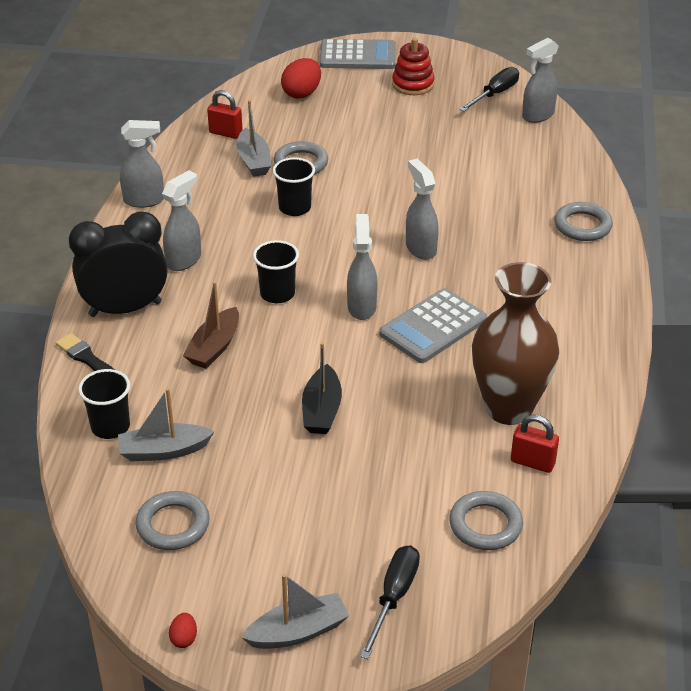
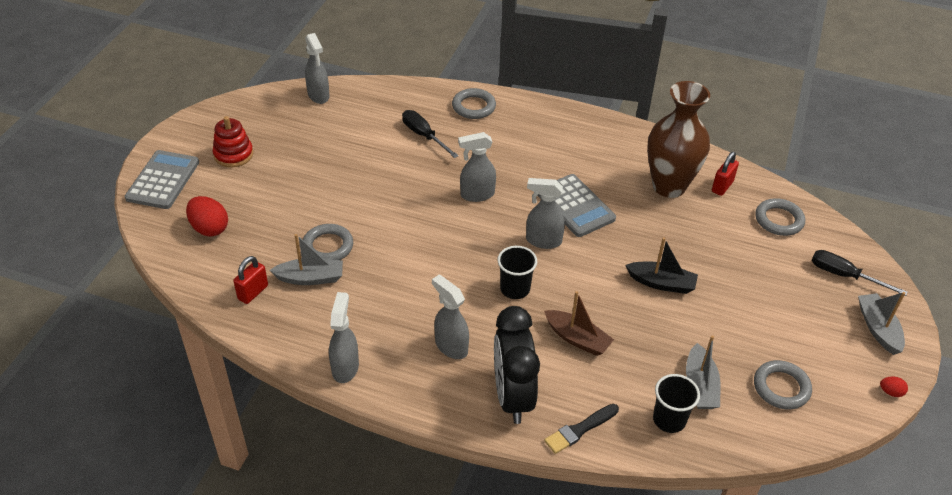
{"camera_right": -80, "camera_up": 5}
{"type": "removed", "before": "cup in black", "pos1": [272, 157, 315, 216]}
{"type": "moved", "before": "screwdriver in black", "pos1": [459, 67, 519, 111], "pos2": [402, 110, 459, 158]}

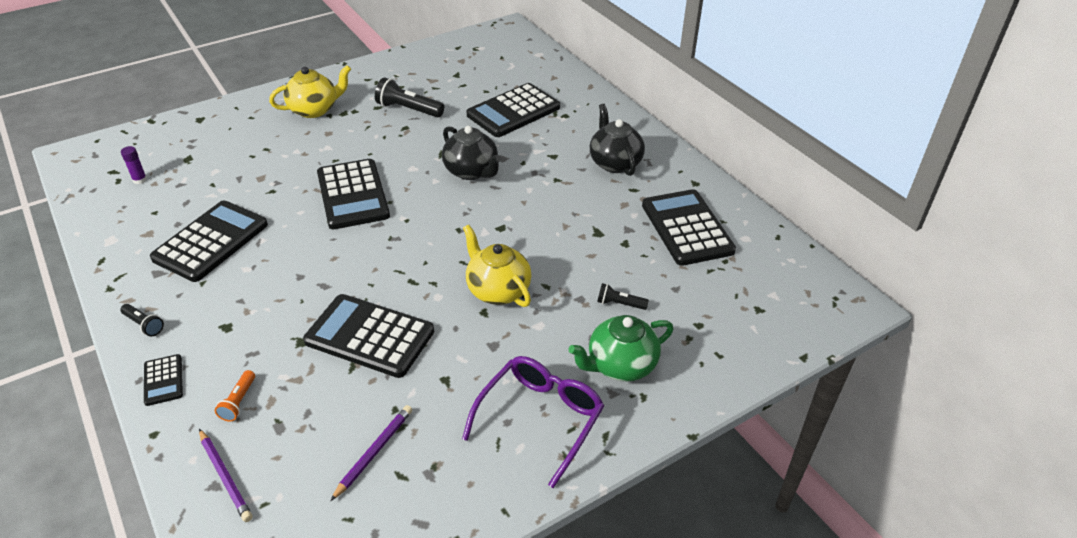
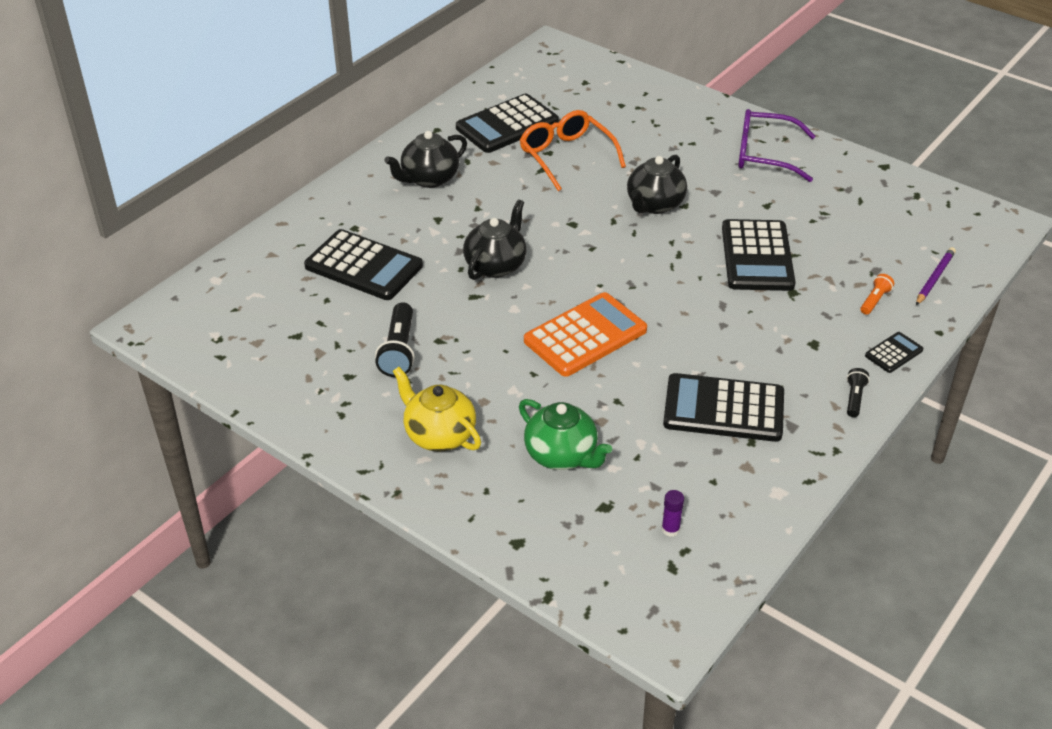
{"camera_right": -110, "camera_up": 0}
{"type": "removed", "before": "pencil in purple", "pos1": [331, 405, 412, 501]}
{"type": "removed", "before": "flashlight in black", "pos1": [597, 283, 649, 310]}
{"type": "added", "after": "glasses in orange", "pos2": [519, 110, 626, 191]}
{"type": "moved", "before": "teapot in green", "pos1": [569, 315, 673, 382], "pos2": [519, 399, 612, 470]}
{"type": "recoloured", "before": "calculator in black", "after": "calculator in orange", "pos1": [317, 159, 390, 229], "pos2": [524, 292, 647, 377]}
{"type": "recoloured", "before": "teapot in yellow", "after": "teapot in black", "pos1": [463, 225, 532, 307], "pos2": [627, 155, 687, 214]}
{"type": "turned", "before": "flashlight in orange", "pos1": [215, 370, 255, 422], "pos2": [861, 274, 894, 315], "turn": -45}

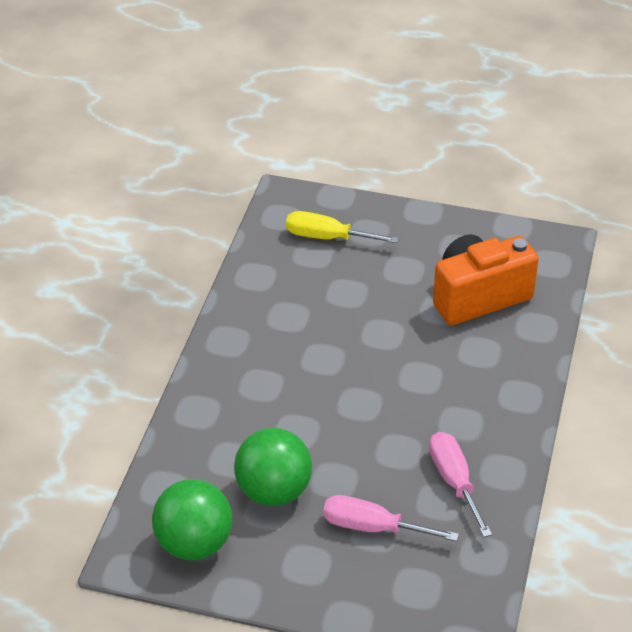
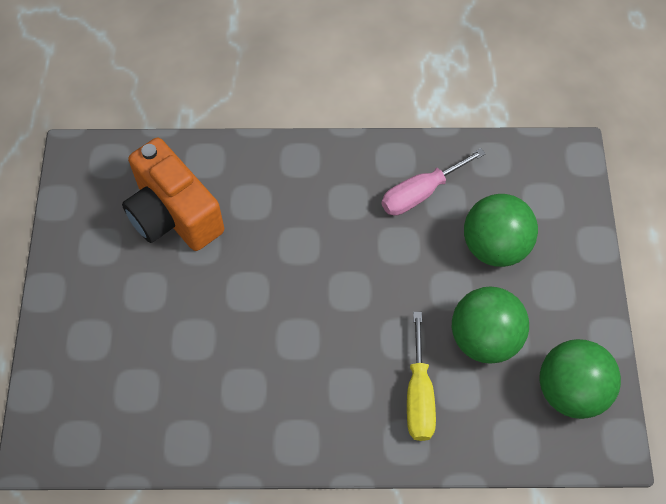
{"camera_right": -105, "camera_up": 20}
{"type": "moved", "before": "screwdriver in yellow", "pos1": [286, 211, 398, 243], "pos2": [407, 312, 436, 441]}
{"type": "replaced", "before": "screwdriver in pink", "after": "ball in green", "pos1": [323, 495, 459, 541], "pos2": [464, 194, 538, 267]}

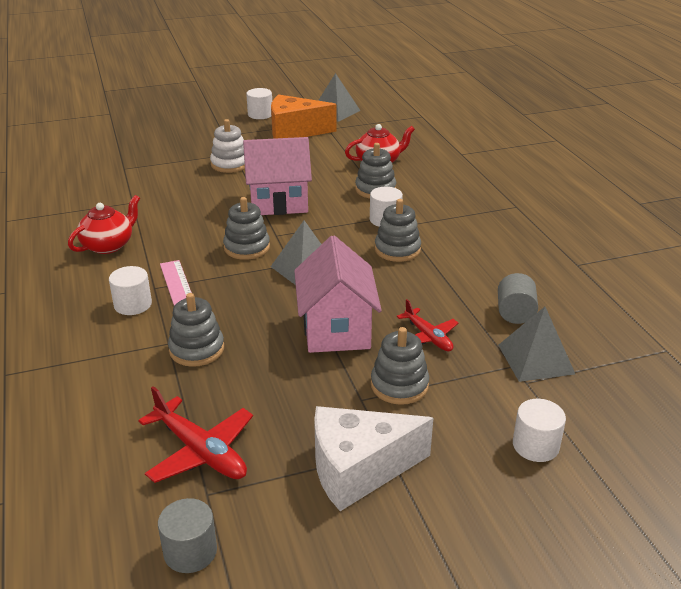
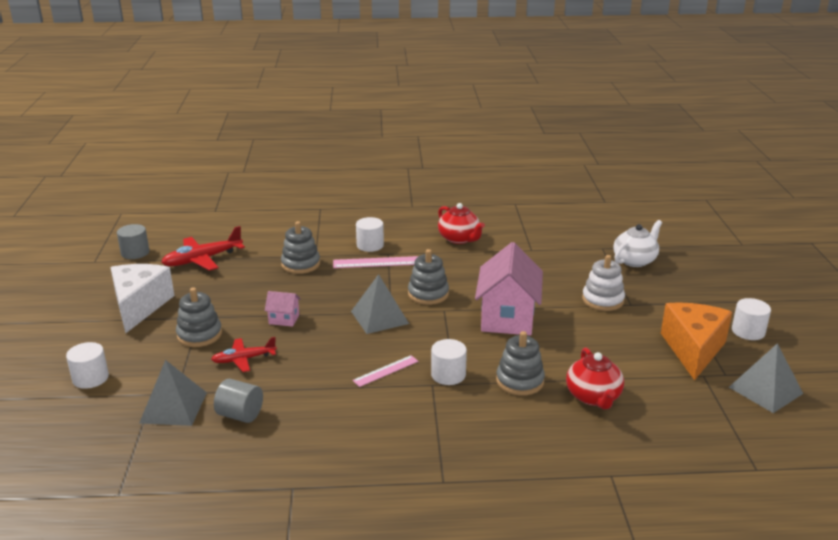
{"camera_right": 105, "camera_up": -5}
{"type": "added", "after": "teapot in white", "pos2": [613, 220, 662, 267]}
{"type": "replaced", "before": "stacking toy in grey", "after": "ruler in pink", "pos1": [375, 199, 421, 262], "pos2": [352, 355, 418, 387]}
{"type": "resized", "before": "house in pink", "pos1": [294, 235, 382, 353], "pos2": [265, 291, 301, 327], "scale": 0.45}

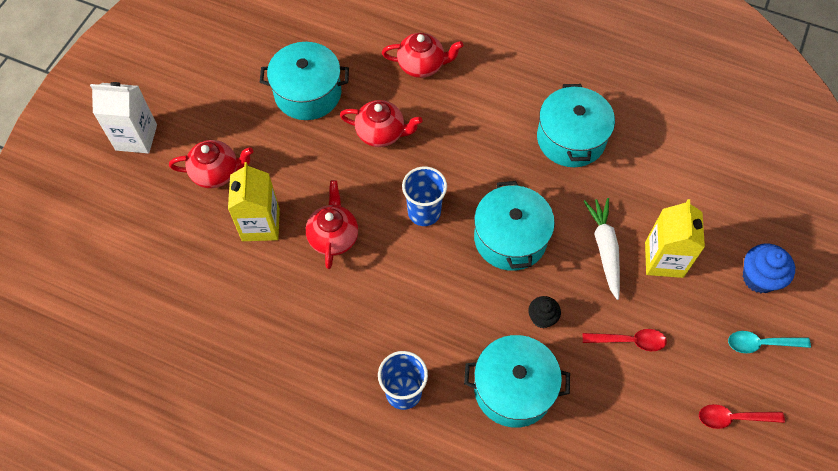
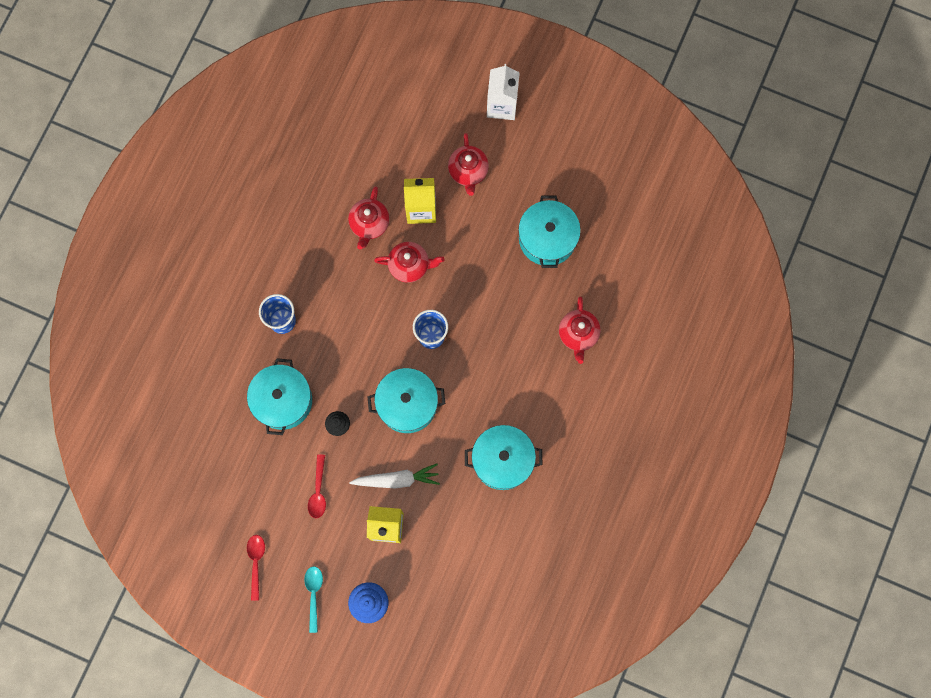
{"camera_right": 90, "camera_up": 15}
{"type": "moved", "before": "teapot in red", "pos1": [340, 100, 422, 147], "pos2": [348, 187, 389, 249]}

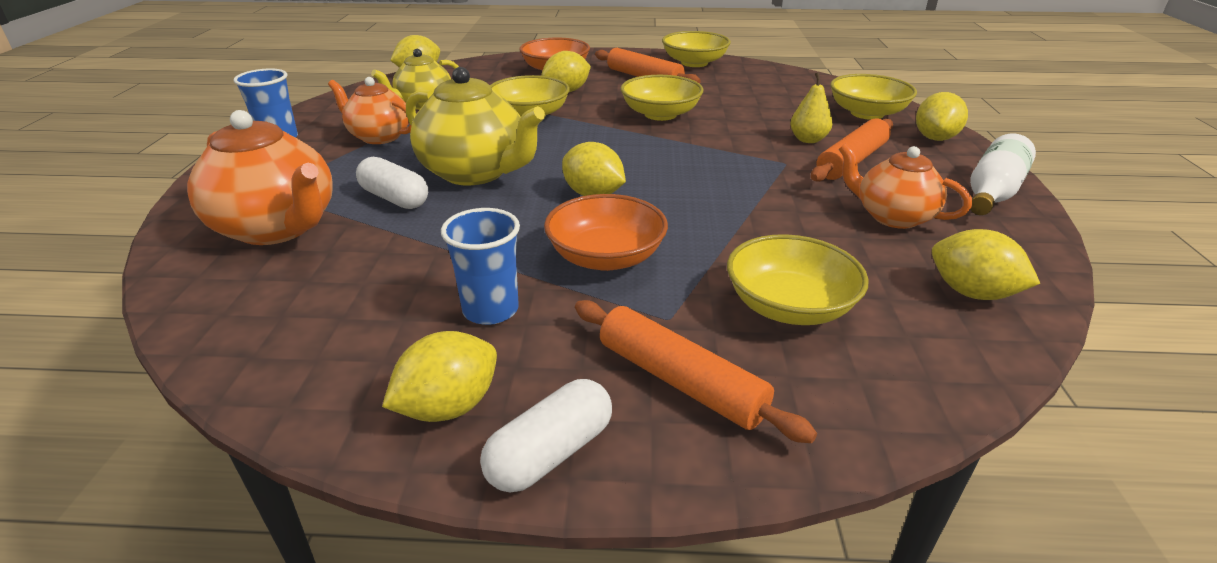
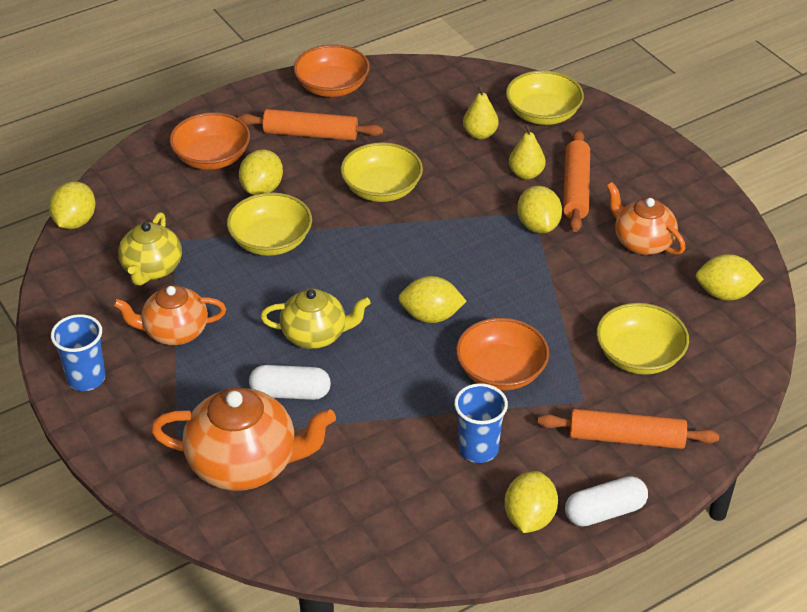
{"camera_right": -35, "camera_up": 10}
{"type": "removed", "before": "bottle in white", "pos1": [970, 134, 1036, 215]}
{"type": "added", "after": "pear in yellow", "pos2": [463, 85, 499, 139]}
{"type": "moved", "before": "lemon in yellow", "pos1": [916, 92, 968, 141], "pos2": [517, 186, 562, 233]}
{"type": "recoloured", "before": "bowl in yellow", "after": "bowl in orange", "pos1": [662, 31, 731, 67], "pos2": [293, 44, 370, 97]}
{"type": "turned", "before": "capsule in white", "pos1": [480, 379, 612, 493], "pos2": [565, 476, 648, 527], "turn": 60}
{"type": "turned", "before": "teapot in orange", "pos1": [839, 143, 972, 229], "pos2": [606, 182, 685, 255], "turn": 45}
{"type": "resized", "before": "teapot in yellow", "pos1": [406, 67, 545, 186], "pos2": [261, 288, 371, 349], "scale": 0.64}

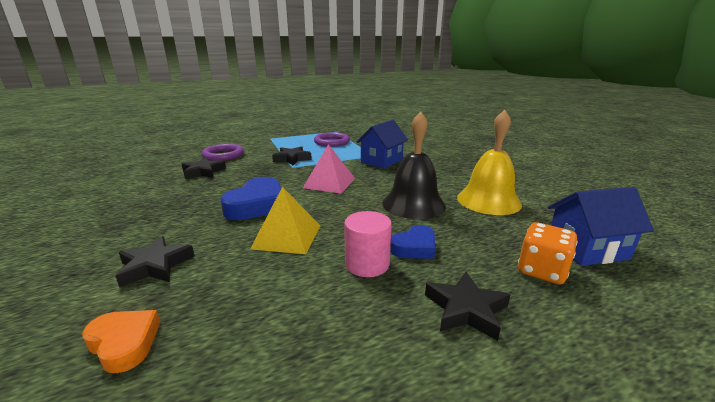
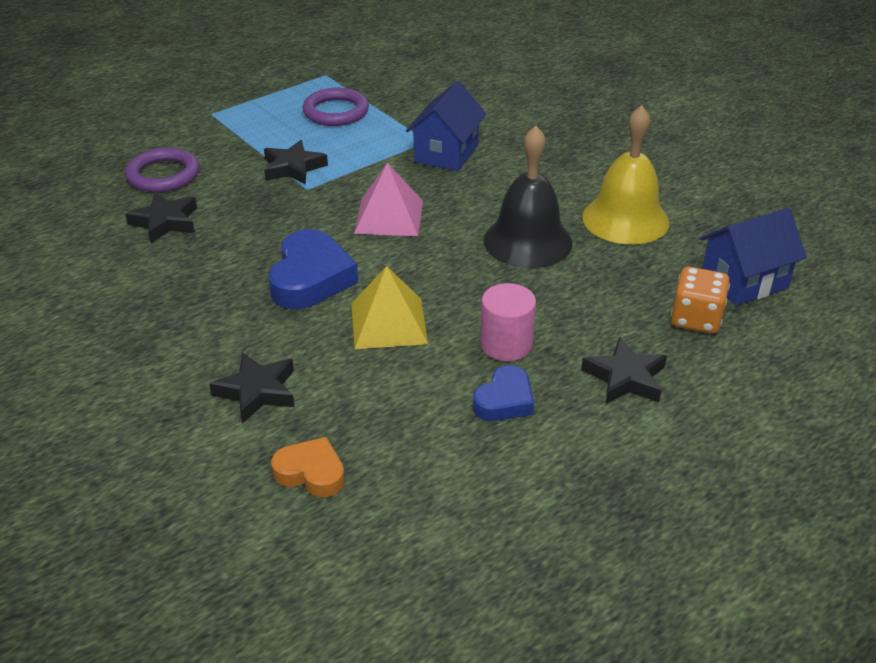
{"camera_right": -15, "camera_up": 15}
{"type": "moved", "before": "heart in blue", "pos1": [390, 225, 435, 259], "pos2": [473, 365, 534, 421]}

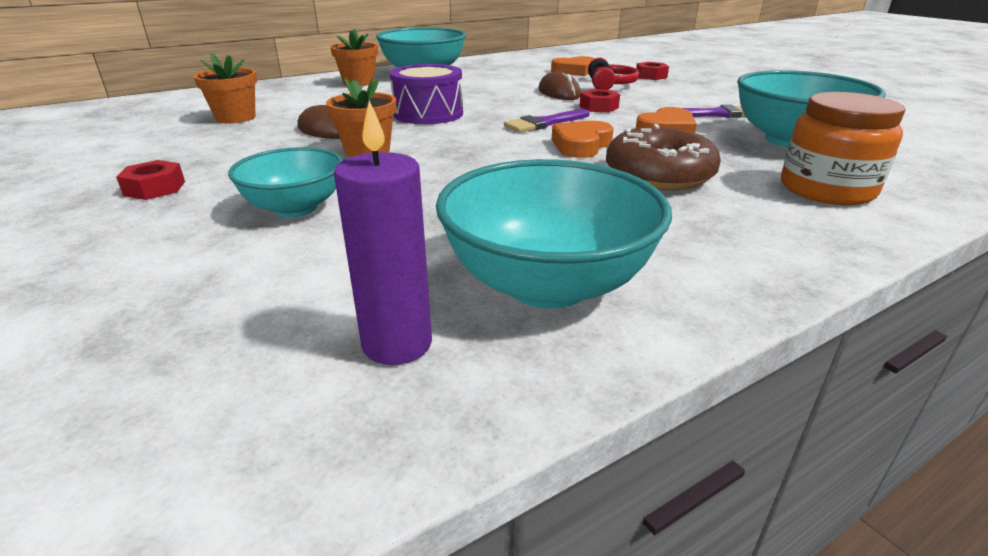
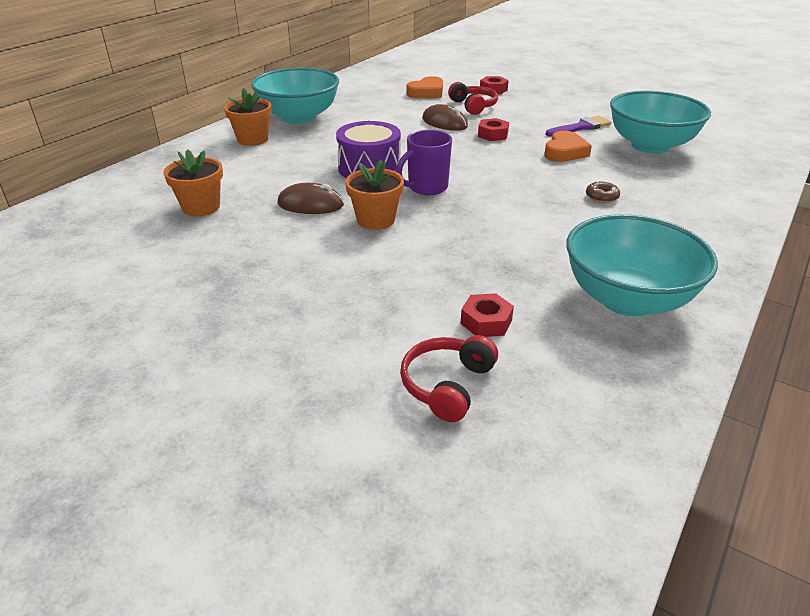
{"camera_right": -25, "camera_up": 5}
{"type": "removed", "before": "bowl in turquoise", "pos1": [228, 147, 343, 218]}
{"type": "removed", "before": "candle in purple", "pos1": [334, 101, 432, 365]}
{"type": "removed", "before": "brush in purple", "pos1": [504, 109, 590, 133]}
{"type": "removed", "before": "heart in orange", "pos1": [552, 121, 614, 158]}
{"type": "removed", "before": "jar in orange", "pos1": [781, 92, 905, 205]}
{"type": "added", "after": "mug in purple", "pos2": [396, 130, 452, 195]}
{"type": "added", "after": "headphones in red", "pos2": [400, 335, 498, 422]}
{"type": "moved", "before": "nut in red", "pos1": [116, 160, 185, 200], "pos2": [461, 293, 514, 337]}
{"type": "resized", "before": "donut in brown", "pos1": [606, 124, 721, 191], "pos2": [586, 181, 620, 203], "scale": 0.42}

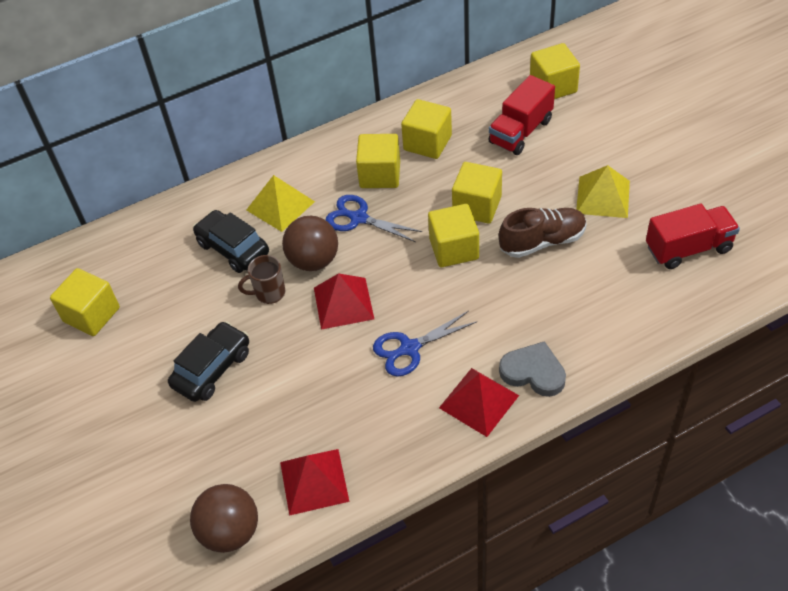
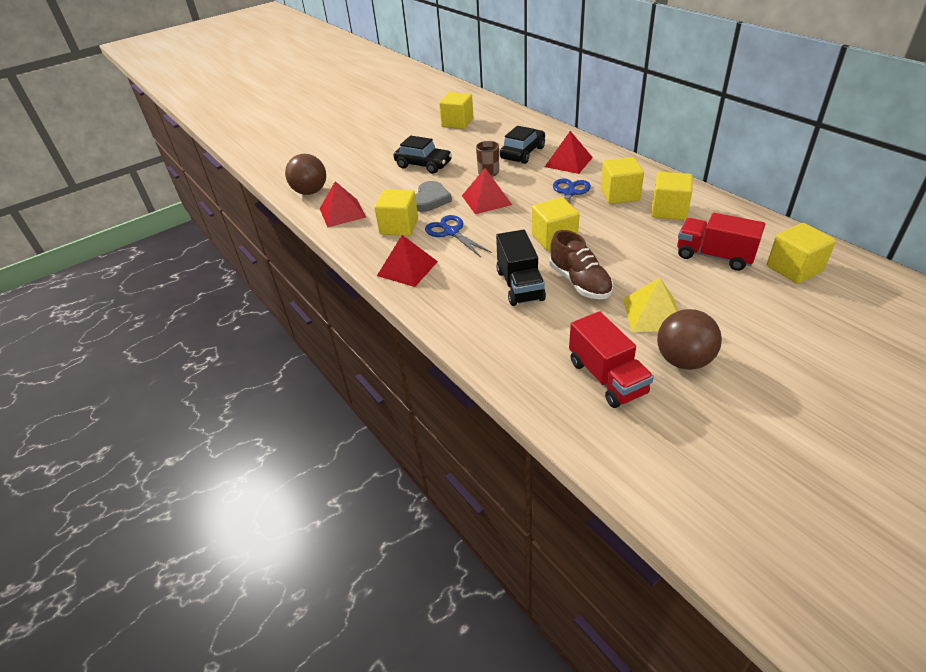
{"camera_right": 80, "camera_up": -10}
{"type": "added", "after": "truck in black", "pos2": [496, 230, 546, 306]}
{"type": "moved", "before": "ball in brown", "pos1": [282, 216, 338, 271], "pos2": [657, 309, 722, 370]}
{"type": "moved", "before": "cube in yellow", "pos1": [452, 162, 502, 224], "pos2": [374, 189, 418, 236]}
{"type": "moved", "before": "heart in grey", "pos1": [499, 341, 566, 397], "pos2": [415, 181, 452, 212]}
{"type": "recoloured", "before": "pyramid in yellow", "after": "pyramid in red", "pos1": [246, 175, 315, 232], "pos2": [545, 131, 593, 174]}

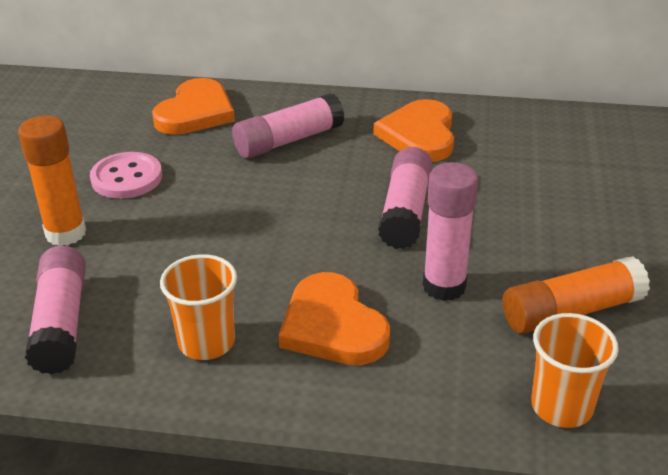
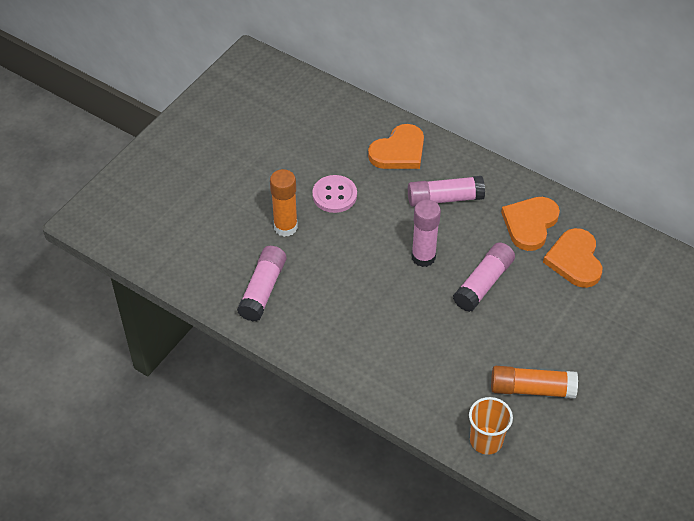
{"camera_right": 25, "camera_up": 15}
{"type": "removed", "before": "cup in orange", "pos1": [160, 254, 237, 360]}
{"type": "moved", "before": "heart in orange", "pos1": [278, 272, 390, 365], "pos2": [543, 228, 602, 288]}
{"type": "moved", "before": "glue stick in pink", "pos1": [423, 162, 478, 301], "pos2": [412, 200, 441, 267]}

